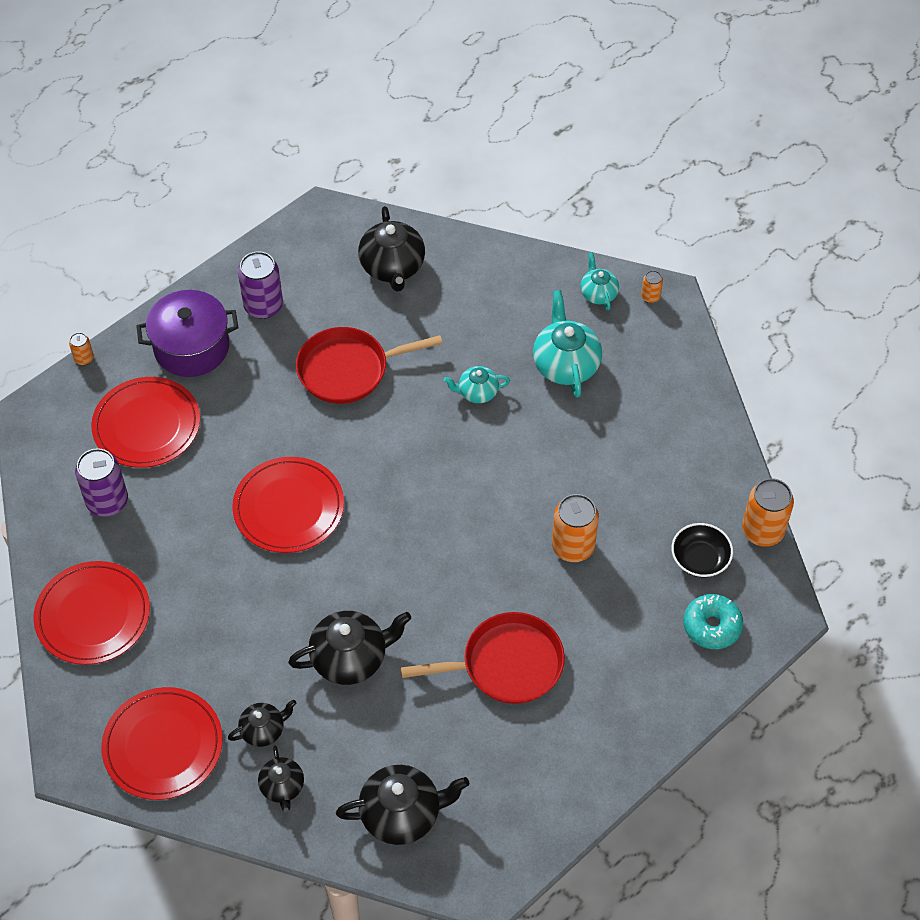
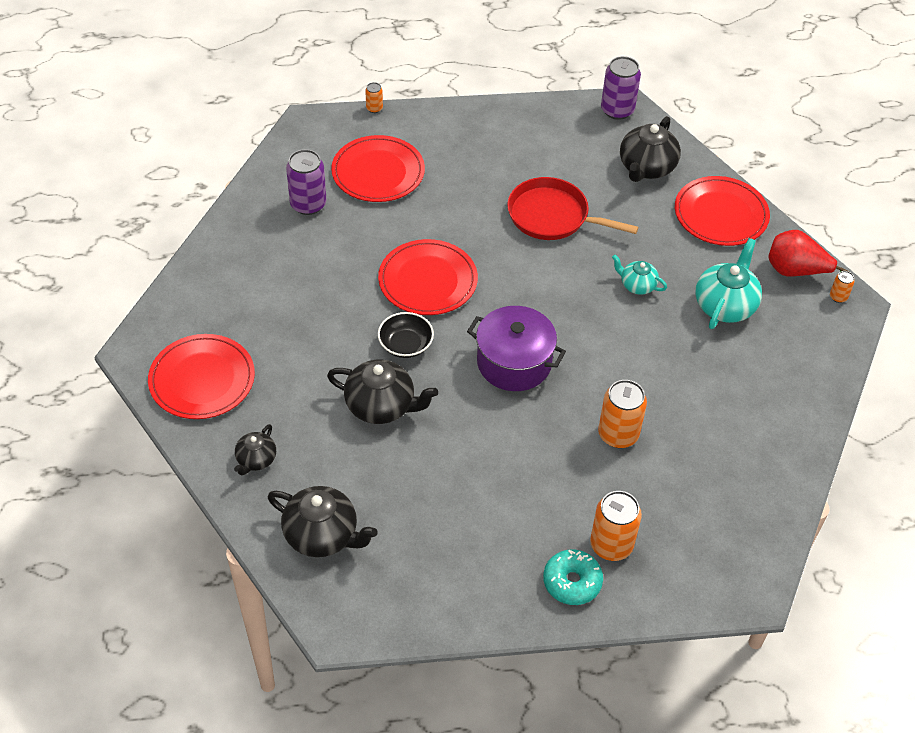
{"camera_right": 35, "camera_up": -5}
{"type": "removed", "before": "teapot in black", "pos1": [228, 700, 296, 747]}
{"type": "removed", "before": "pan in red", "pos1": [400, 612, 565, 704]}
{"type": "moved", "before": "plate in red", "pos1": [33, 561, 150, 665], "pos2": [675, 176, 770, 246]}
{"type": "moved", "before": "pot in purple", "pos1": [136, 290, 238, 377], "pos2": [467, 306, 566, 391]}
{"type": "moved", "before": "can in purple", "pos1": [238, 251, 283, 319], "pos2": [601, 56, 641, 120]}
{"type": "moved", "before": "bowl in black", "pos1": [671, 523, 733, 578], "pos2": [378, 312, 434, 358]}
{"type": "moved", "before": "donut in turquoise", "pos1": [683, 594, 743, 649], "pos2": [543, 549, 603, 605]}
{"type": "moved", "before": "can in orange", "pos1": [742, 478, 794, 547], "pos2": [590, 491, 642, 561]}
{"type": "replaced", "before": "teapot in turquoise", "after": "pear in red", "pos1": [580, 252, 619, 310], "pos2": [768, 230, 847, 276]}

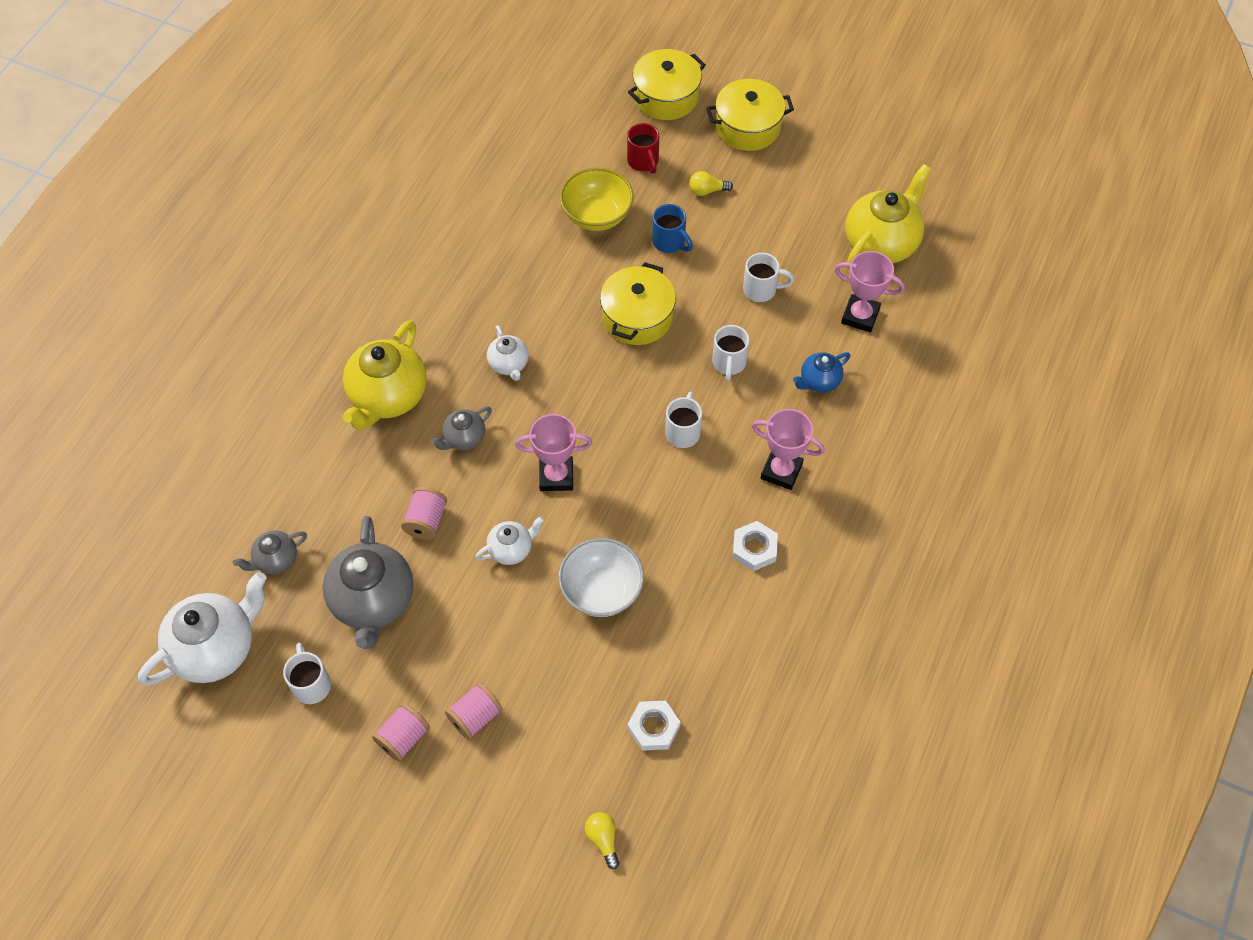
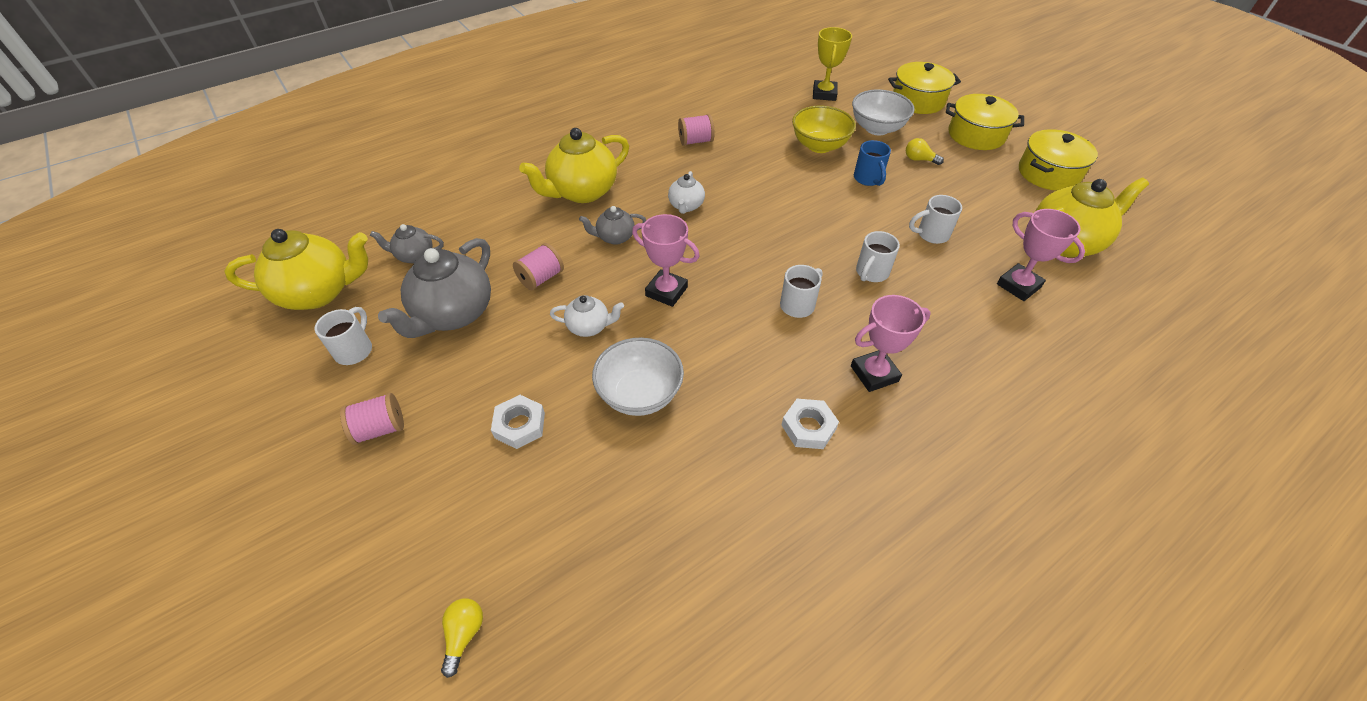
{"camera_right": 30, "camera_up": -10}
{"type": "removed", "before": "teapot in blue", "pos1": [793, 352, 851, 392]}
{"type": "added", "after": "trophy in yellow", "pos2": [813, 27, 852, 101]}
{"type": "moved", "before": "spool in pink", "pos1": [445, 682, 503, 740], "pos2": [678, 114, 715, 146]}
{"type": "moved", "before": "pot in yellow", "pos1": [600, 262, 676, 345], "pos2": [1019, 129, 1098, 191]}
{"type": "moved", "before": "nut in white", "pos1": [628, 701, 681, 751], "pos2": [491, 395, 545, 449]}
{"type": "replaced", "before": "mug in red", "after": "bowl in white", "pos1": [627, 123, 659, 174], "pos2": [852, 89, 915, 136]}
{"type": "recoloured", "before": "teapot in white", "after": "teapot in yellow", "pos1": [138, 572, 267, 686], "pos2": [224, 229, 368, 310]}
{"type": "turned", "before": "mug in white", "pos1": [743, 253, 795, 302], "pos2": [909, 195, 962, 244], "turn": 135}
{"type": "turned", "before": "trophy in pink", "pos1": [752, 409, 825, 490], "pos2": [851, 295, 931, 392], "turn": -75}

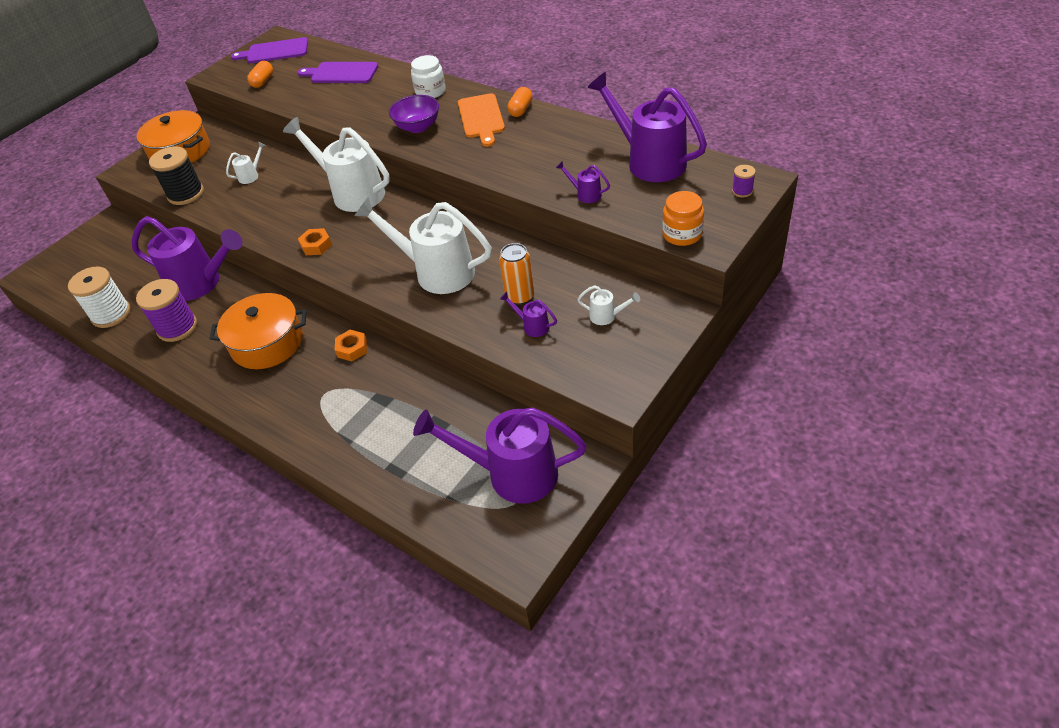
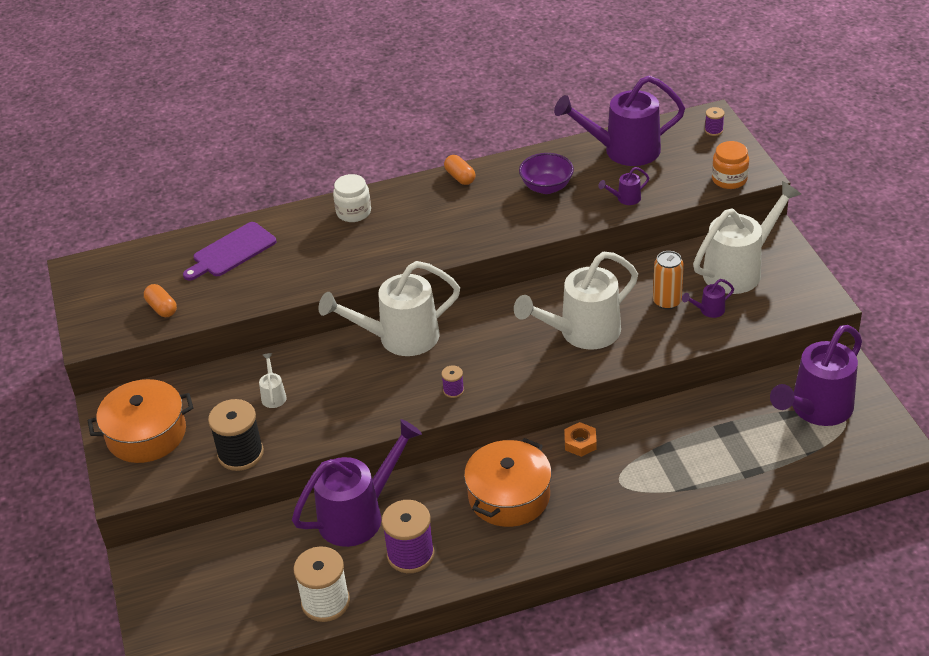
{"camera_right": -55, "camera_up": -5}
{"type": "removed", "before": "cutting board in purple", "pos1": [231, 37, 308, 63]}
{"type": "removed", "before": "cutting board in orange", "pos1": [458, 93, 505, 147]}
{"type": "moved", "before": "bowl in purple", "pos1": [389, 95, 439, 133], "pos2": [519, 153, 574, 194]}
{"type": "replaced", "before": "nut in orange", "after": "spool in purple", "pos1": [298, 228, 332, 255], "pos2": [442, 365, 464, 398]}
{"type": "resized", "before": "watering can in white", "pos1": [577, 285, 640, 325], "pos2": [693, 181, 801, 294], "scale": 2.43}

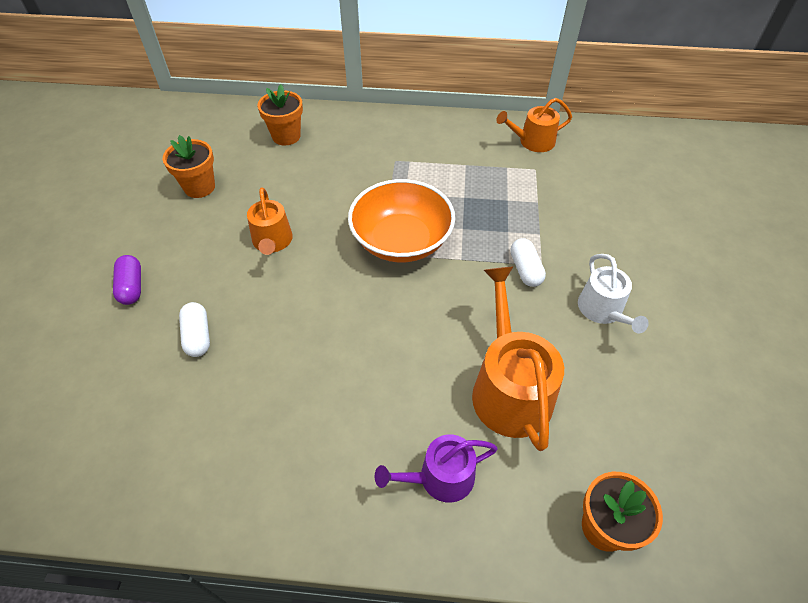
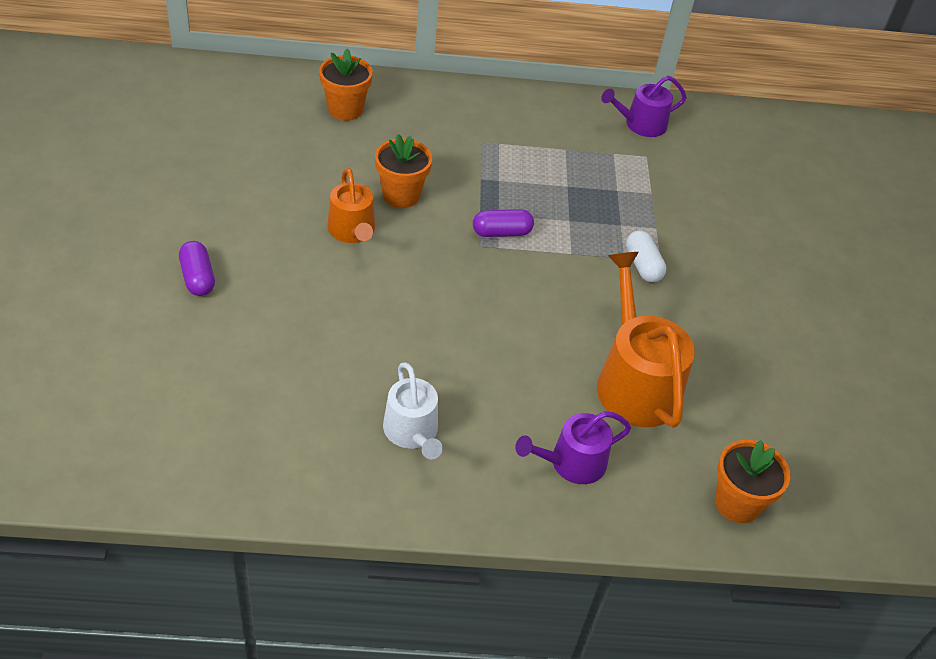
{"camera_right": -10, "camera_up": -5}
{"type": "removed", "before": "capsule in white", "pos1": [179, 302, 210, 357]}
{"type": "moved", "before": "flower pot in orange", "pos1": [163, 135, 215, 198], "pos2": [375, 134, 432, 208]}
{"type": "moved", "before": "watering can in white", "pos1": [578, 254, 649, 333], "pos2": [383, 362, 443, 459]}
{"type": "replaced", "before": "bowl in orange", "after": "capsule in purple", "pos1": [348, 179, 455, 263], "pos2": [473, 209, 534, 237]}
{"type": "recoloured", "before": "watering can in orange", "after": "watering can in purple", "pos1": [496, 98, 572, 152], "pos2": [601, 76, 687, 137]}

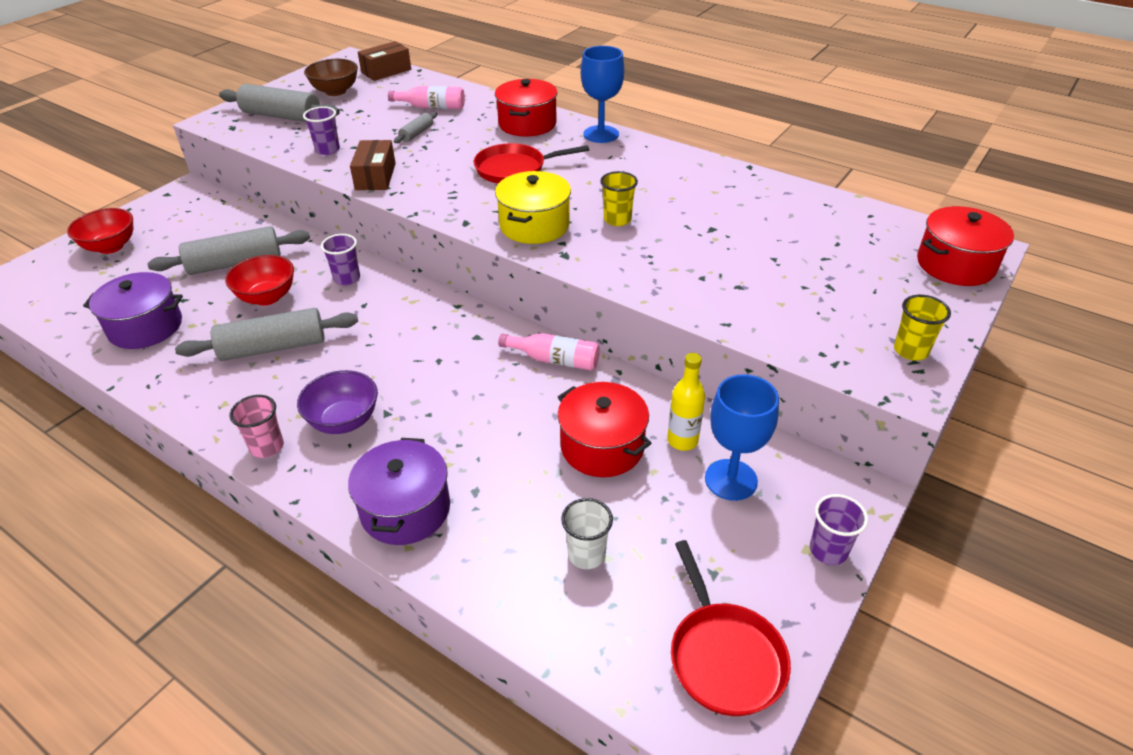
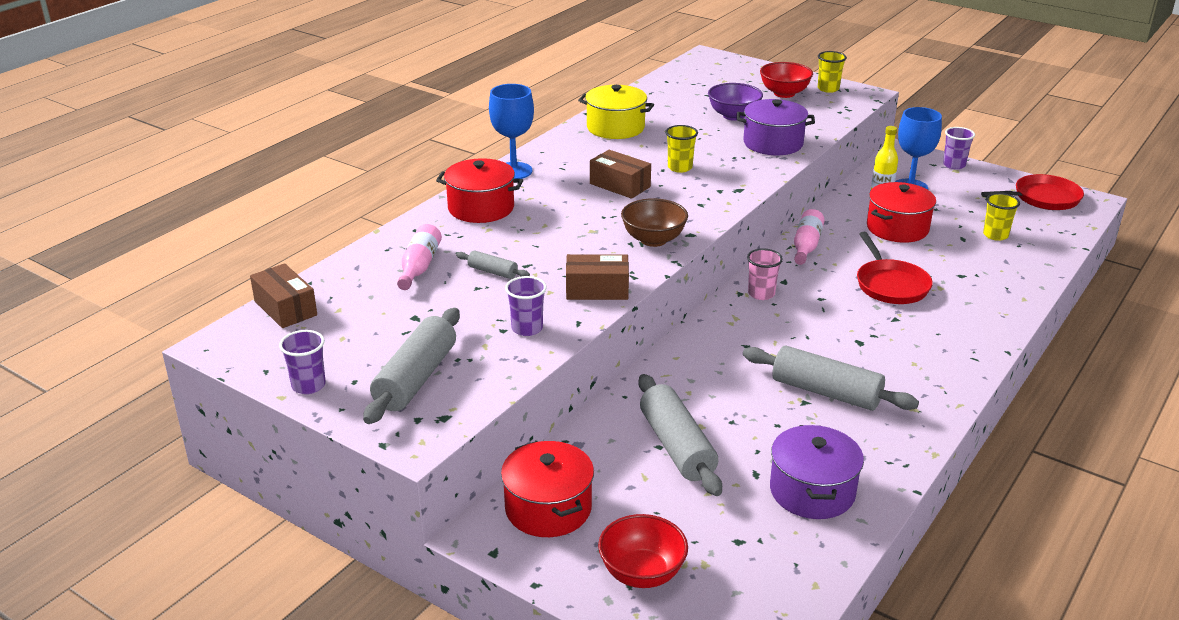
{"camera_right": -90, "camera_up": -10}
{"type": "added", "after": "box in brown", "pos2": [590, 150, 651, 199]}
{"type": "moved", "before": "bowl in red", "pos1": [225, 255, 294, 306], "pos2": [760, 62, 813, 98]}
{"type": "moved", "before": "cup in pink", "pos1": [230, 395, 284, 458], "pos2": [747, 248, 783, 300]}
{"type": "moved", "before": "bowl in purple", "pos1": [297, 370, 378, 434], "pos2": [708, 83, 763, 121]}
{"type": "moved", "before": "bowl in brown", "pos1": [304, 59, 358, 96], "pos2": [621, 198, 688, 247]}
{"type": "moved", "before": "cup in purple", "pos1": [321, 234, 360, 285], "pos2": [279, 330, 326, 394]}
{"type": "moved", "before": "pot in purple", "pos1": [348, 438, 450, 545], "pos2": [737, 99, 815, 155]}
{"type": "moved", "before": "pan in red", "pos1": [474, 143, 589, 183], "pos2": [857, 232, 933, 304]}
{"type": "moved", "before": "pot in yellow", "pos1": [495, 171, 571, 244], "pos2": [578, 85, 654, 139]}
{"type": "moved", "before": "pot in red", "pos1": [917, 206, 1014, 286], "pos2": [501, 441, 594, 537]}
{"type": "recoloured", "before": "cup in white", "after": "cup in yellow", "pos1": [561, 498, 613, 569], "pos2": [983, 193, 1020, 241]}
{"type": "turned", "before": "rolling pin in grey", "pos1": [175, 308, 358, 361], "pos2": [743, 346, 919, 411], "turn": -45}

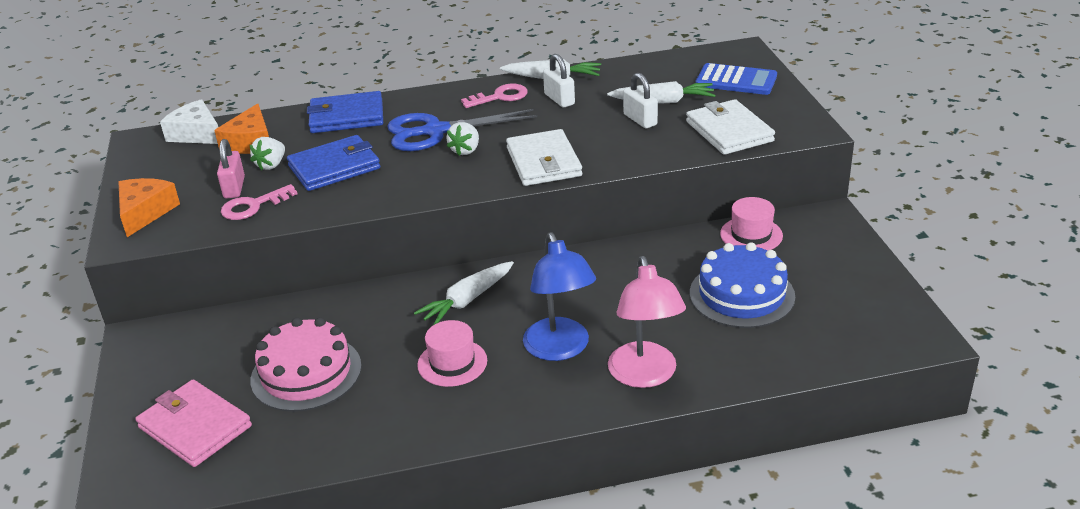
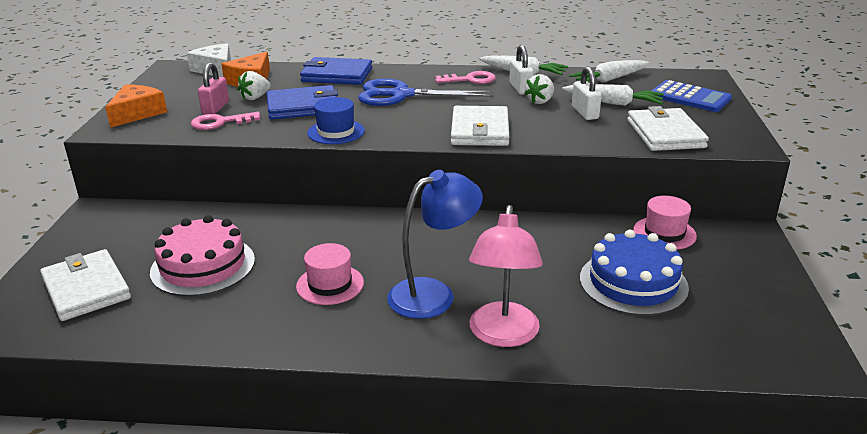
{"camera_right": 15, "camera_up": -5}
{"type": "added", "after": "hat in blue", "pos2": [307, 97, 365, 144]}
{"type": "moved", "before": "carrot in white", "pos1": [414, 261, 514, 325], "pos2": [569, 60, 649, 83]}
{"type": "moved", "before": "strawberry in white", "pos1": [446, 122, 479, 156], "pos2": [524, 74, 554, 104]}
{"type": "recoloured", "before": "wallet in pink", "after": "wallet in white", "pos1": [135, 379, 252, 467], "pos2": [40, 249, 131, 321]}
{"type": "turned", "before": "lamp in blue", "pos1": [523, 232, 596, 361], "pos2": [387, 170, 483, 319], "turn": -120}

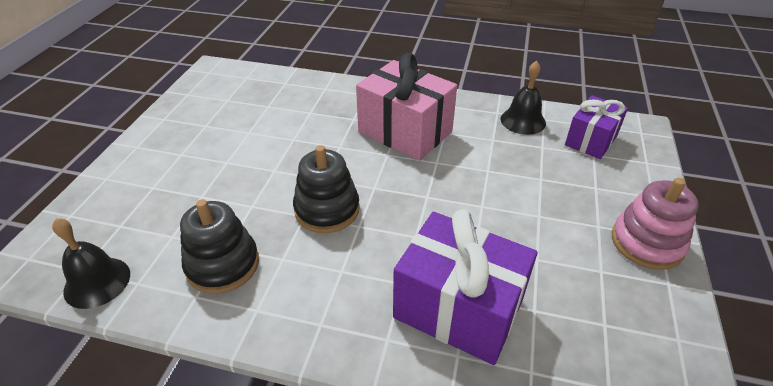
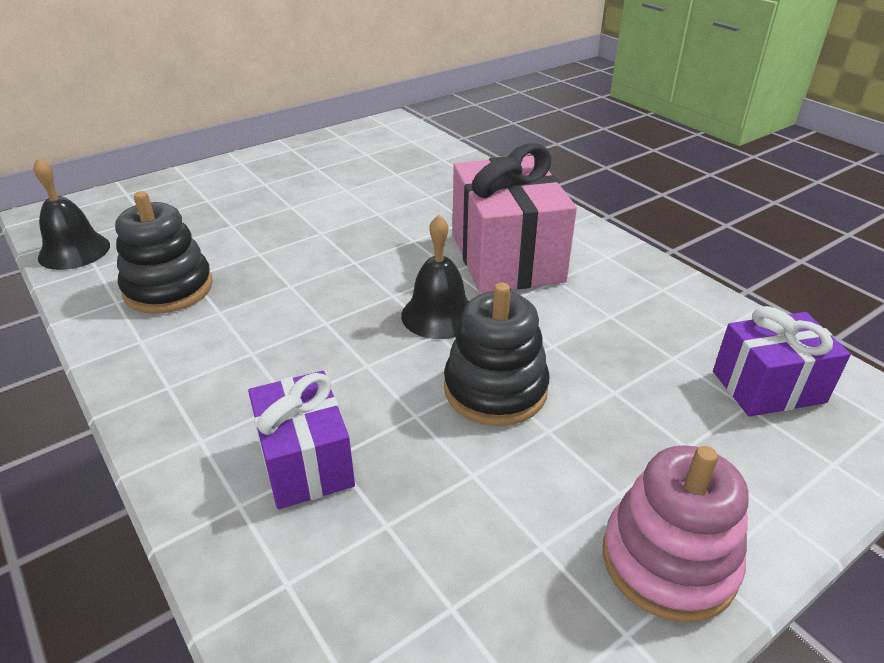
{"camera_right": 40, "camera_up": -5}
{"type": "moved", "before": "stacking toy in black", "pos1": [293, 145, 360, 233], "pos2": [444, 282, 549, 426]}
{"type": "moved", "before": "bell in black", "pos1": [501, 61, 546, 135], "pos2": [401, 215, 469, 339]}
{"type": "resized", "before": "gift in purple", "pos1": [393, 209, 538, 365], "pos2": [248, 371, 355, 509], "scale": 0.61}

